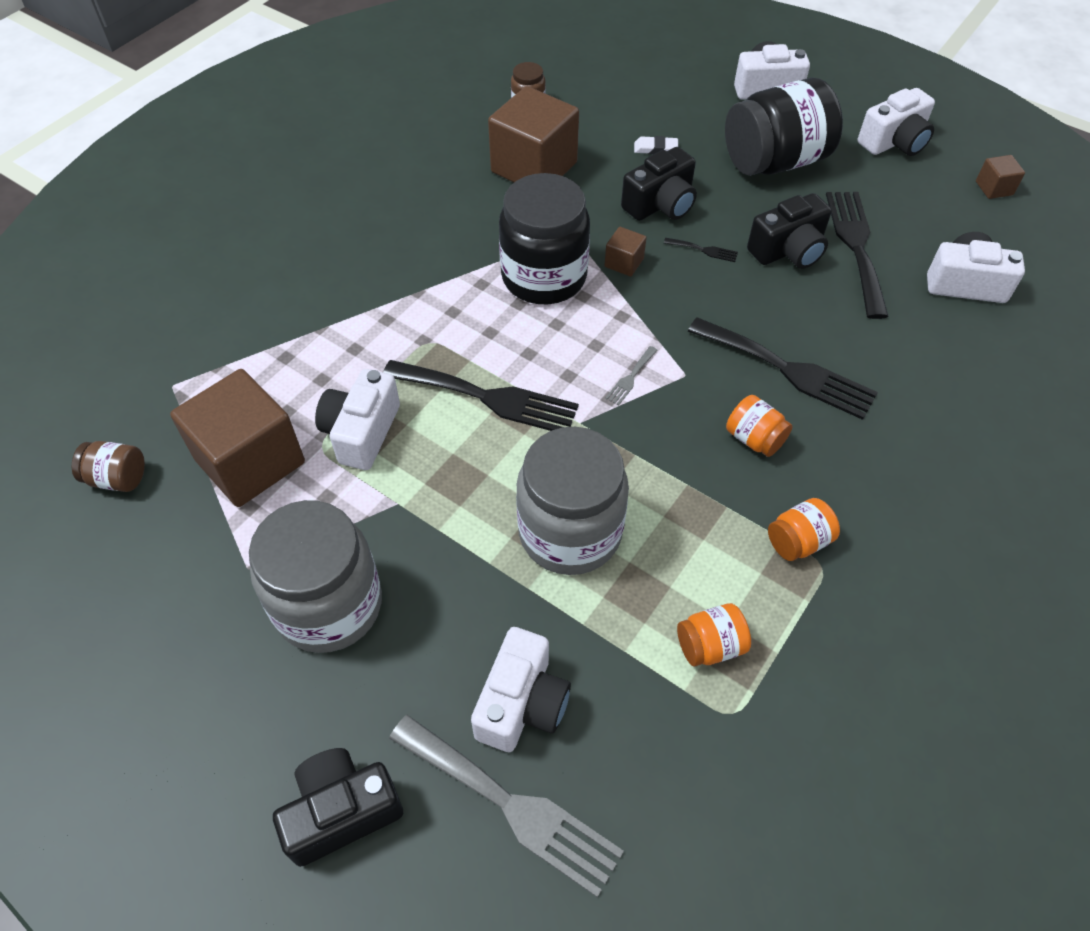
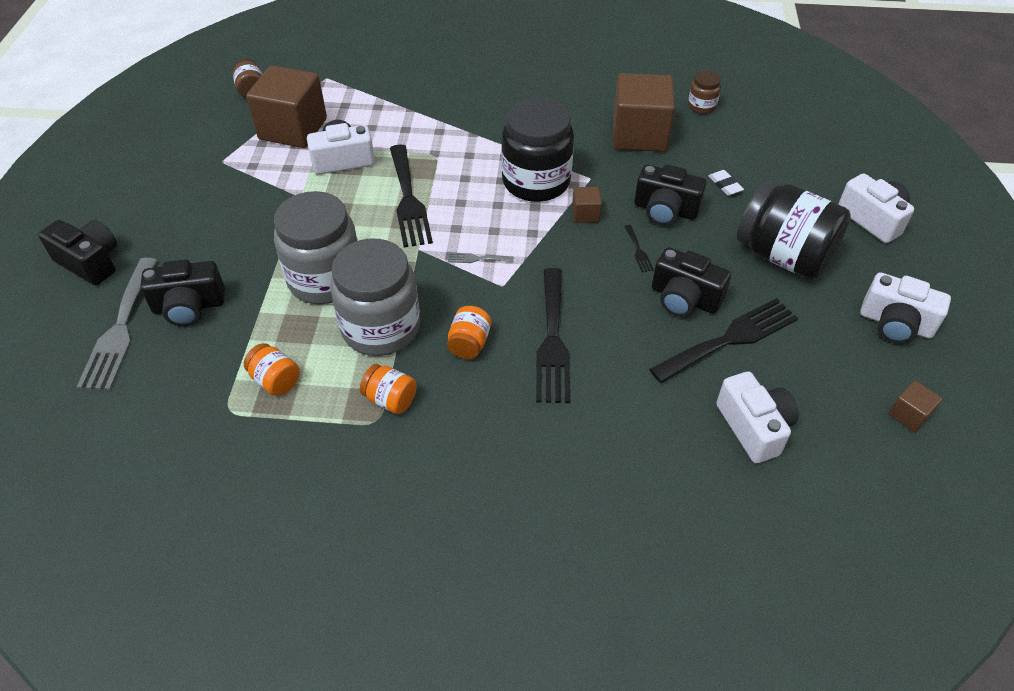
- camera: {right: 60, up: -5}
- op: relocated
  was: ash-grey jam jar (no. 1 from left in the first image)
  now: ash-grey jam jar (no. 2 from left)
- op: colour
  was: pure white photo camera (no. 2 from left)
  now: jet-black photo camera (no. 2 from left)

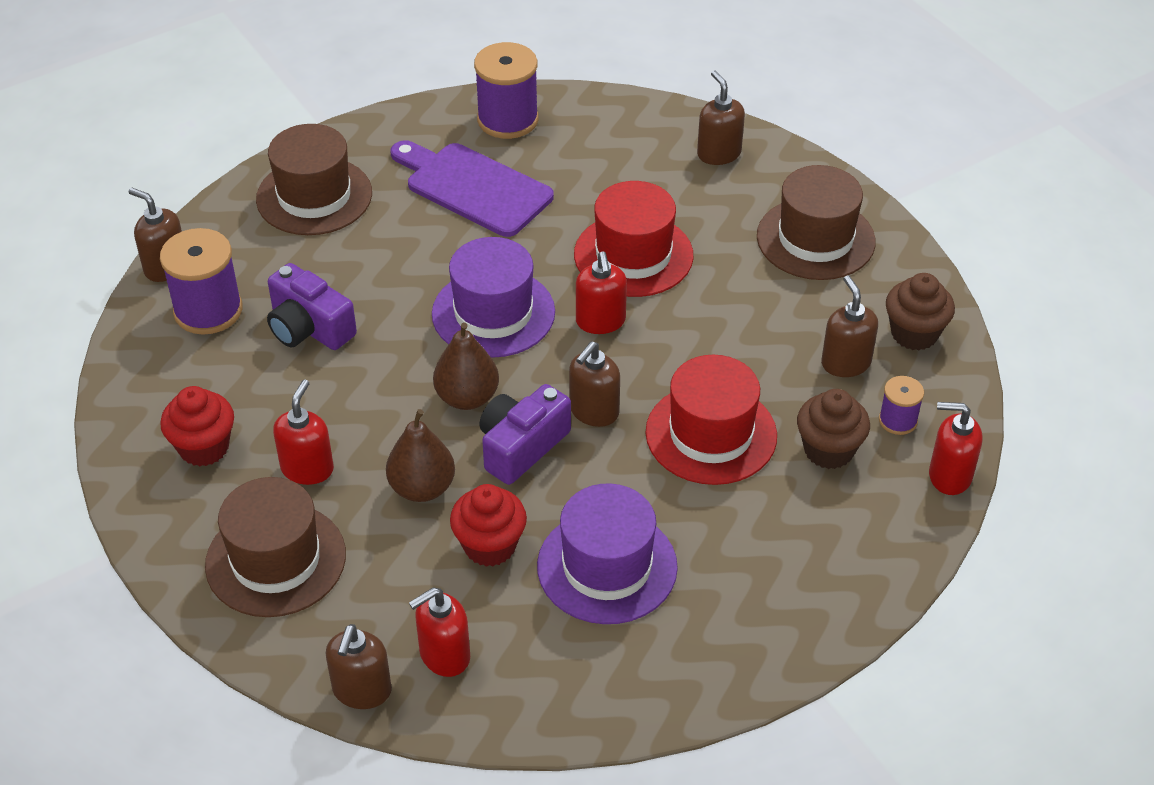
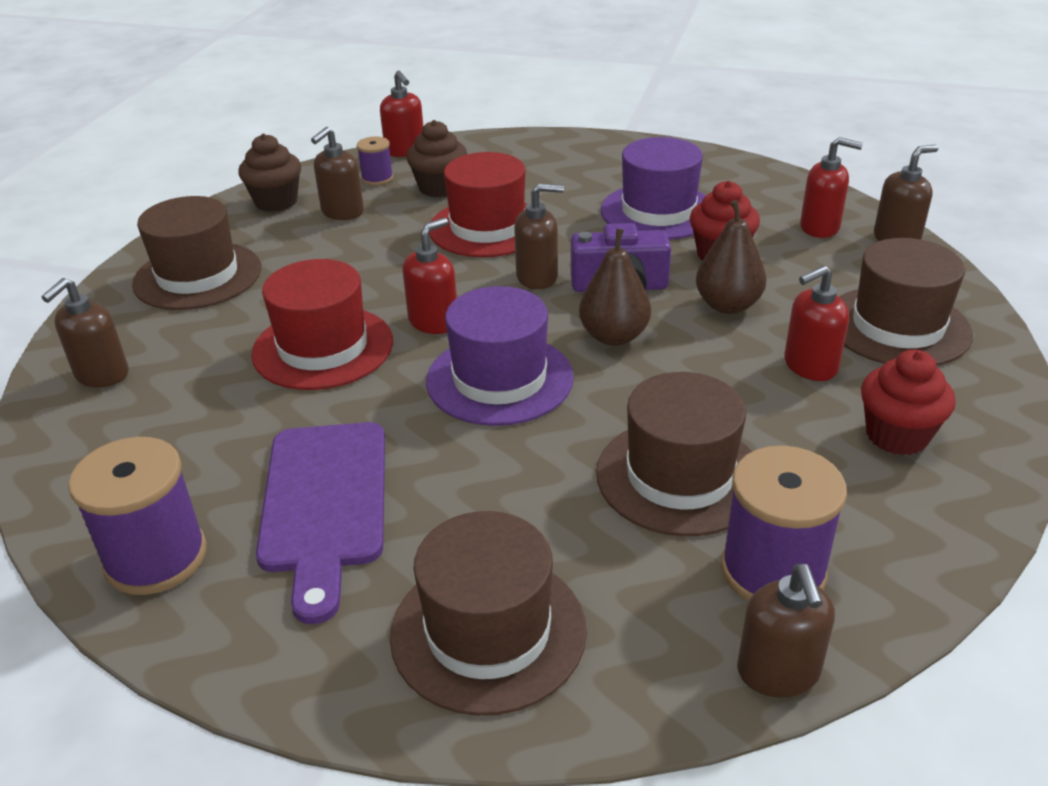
- camera: {right: -130, up: -10}
- op: exchanged
  was: royal purple photo camera (no. 1 from left)
  now: russet top hat (no. 3 from left)

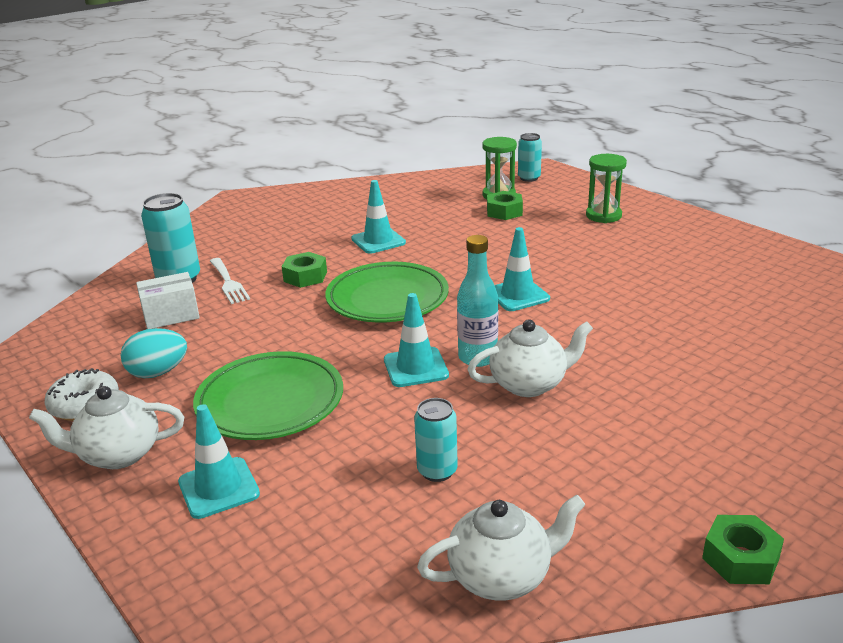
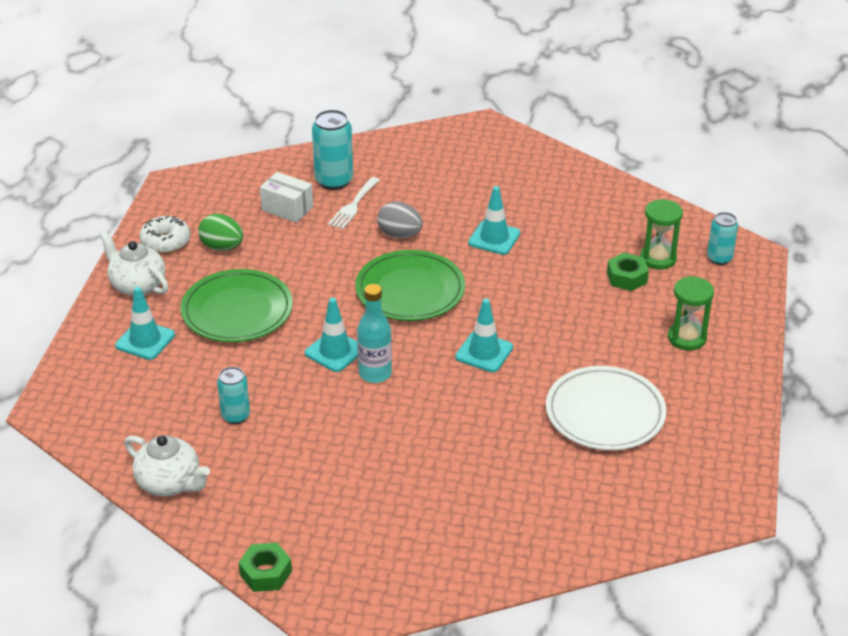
- camera: {right: 50, up: 10}
- op: colour
  was: turquoise egg
  now: green egg
- op: exchanged
  was: green hexagon nut (no. 1 from left)
  now: ash-grey egg
- op: missing
  was: pure white china teapot (no. 3 from left)
- op: appeared
  now: pure white plate

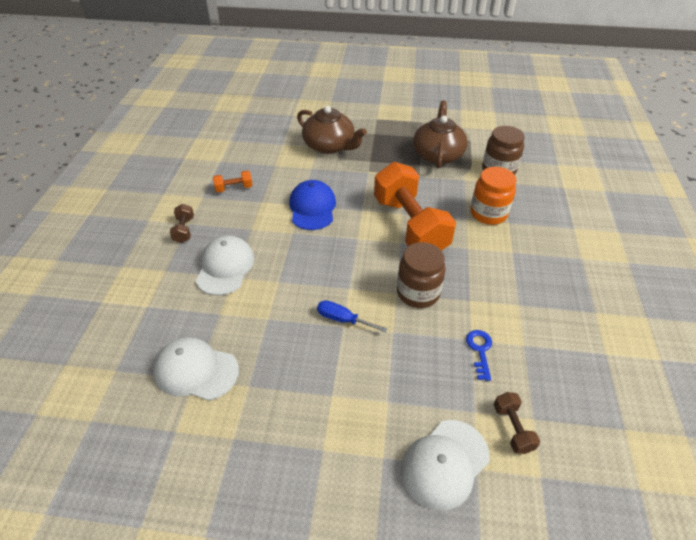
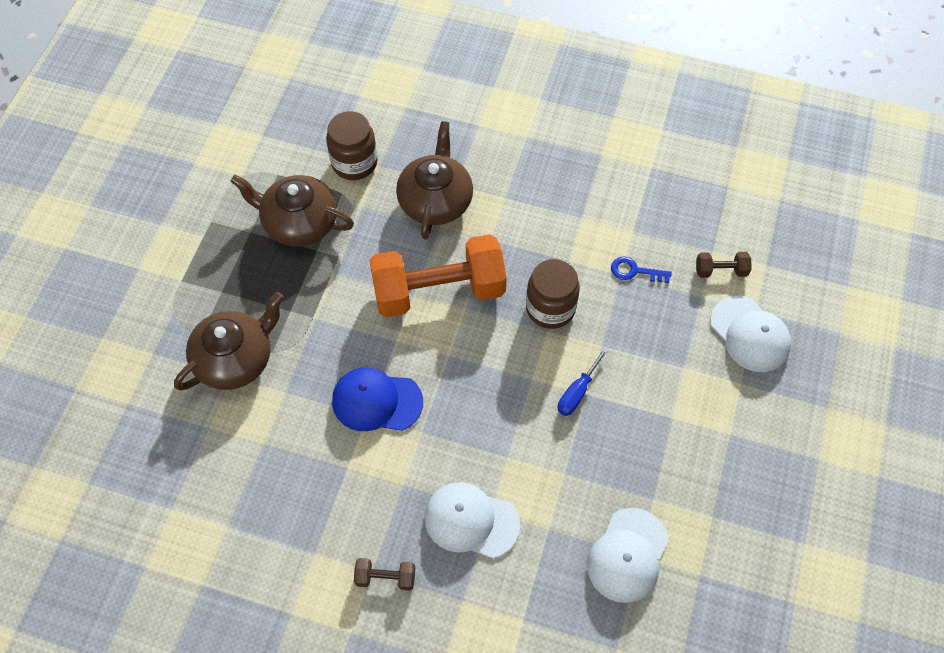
- camera: {right: -80, up: 15}
- op: missing
  was: bright orange free weight (no. 1 from left)
- op: exchanged
  was: bright orange jam jar
  now: russet china teapot (no. 3 from left)

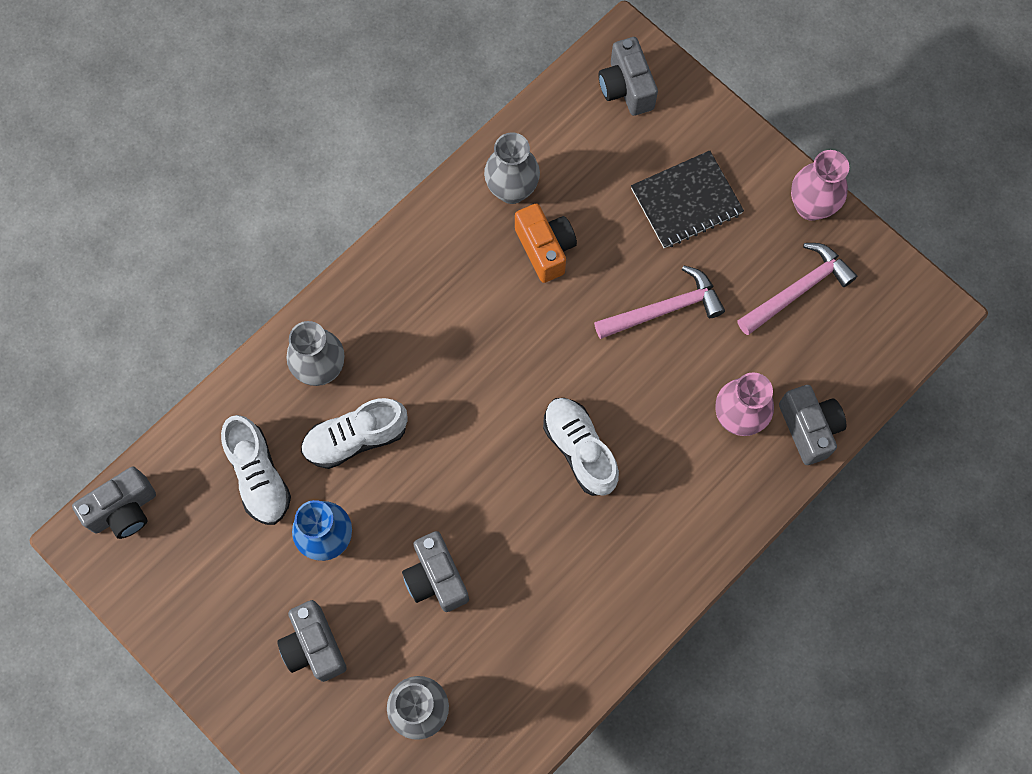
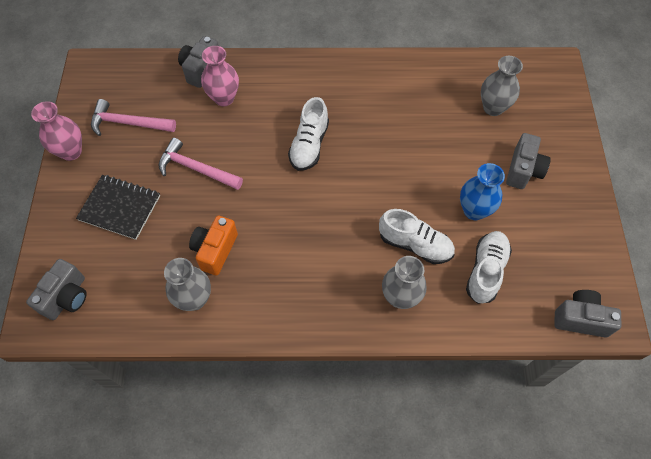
- camera: {right: -135, up: -10}
- op: missing
  was: ash-grey photo camera (no. 3 from left)

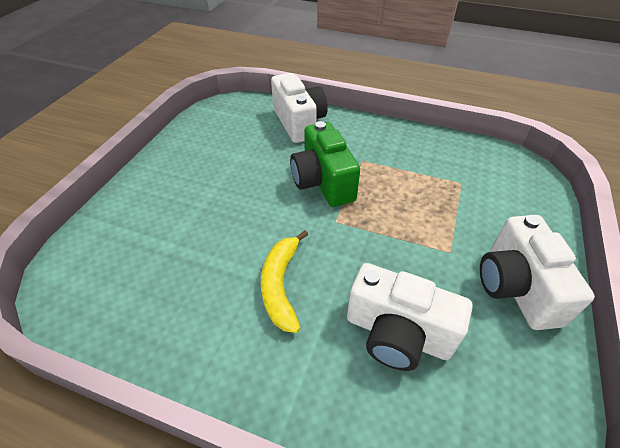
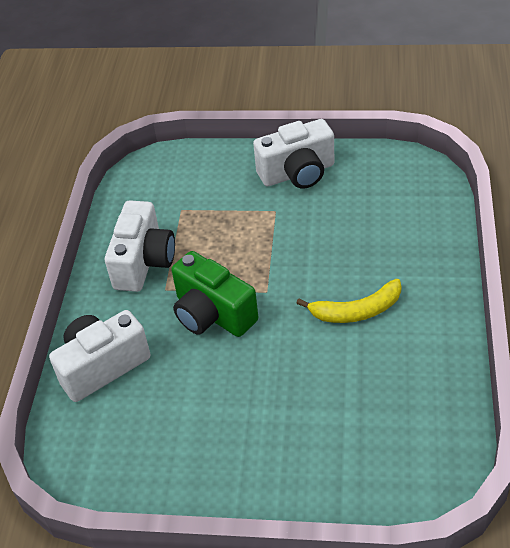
- camera: {right: -100, up: 0}
- op: spun
  was: green photo camera
  clockwise: 75
- op: relocated
  was: pure white photo camera (no. 2 from left)

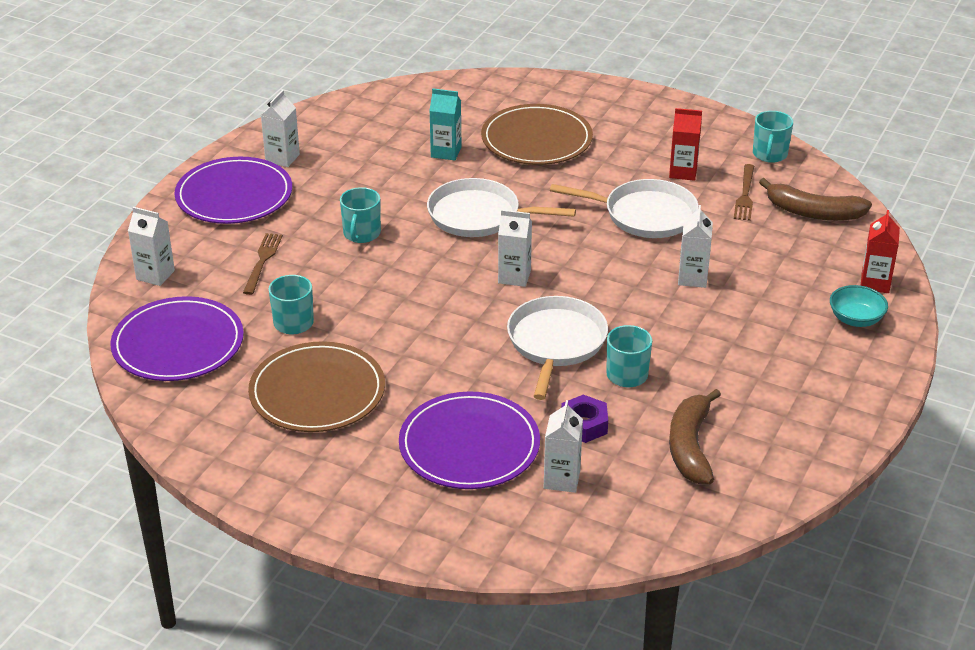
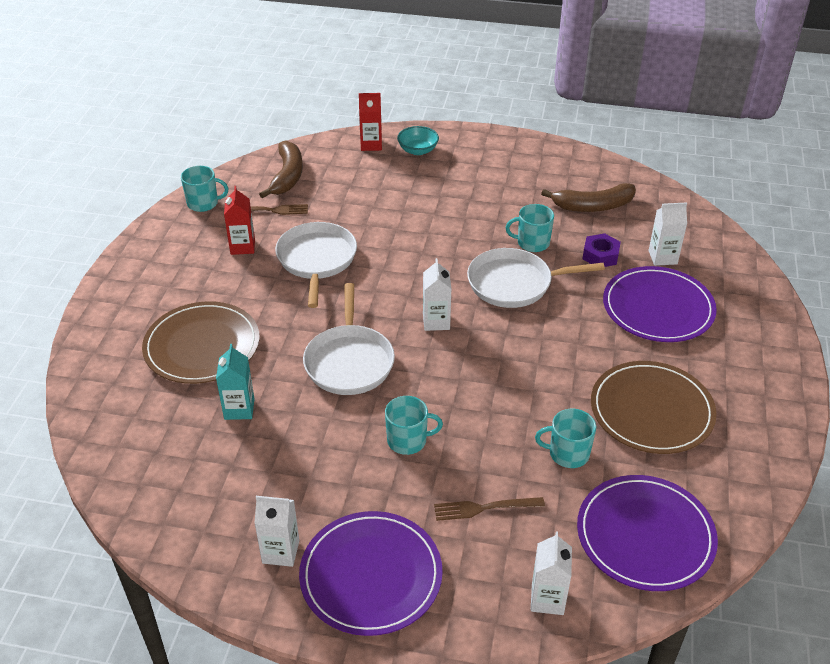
- camera: {right: -105, up: 5}
- op: missing
  was: pure white carton (no. 5 from left)

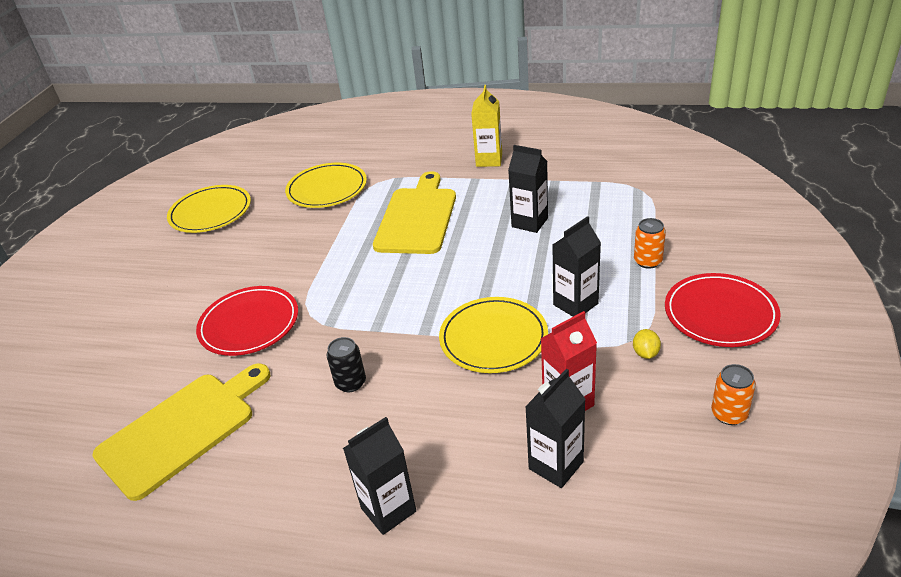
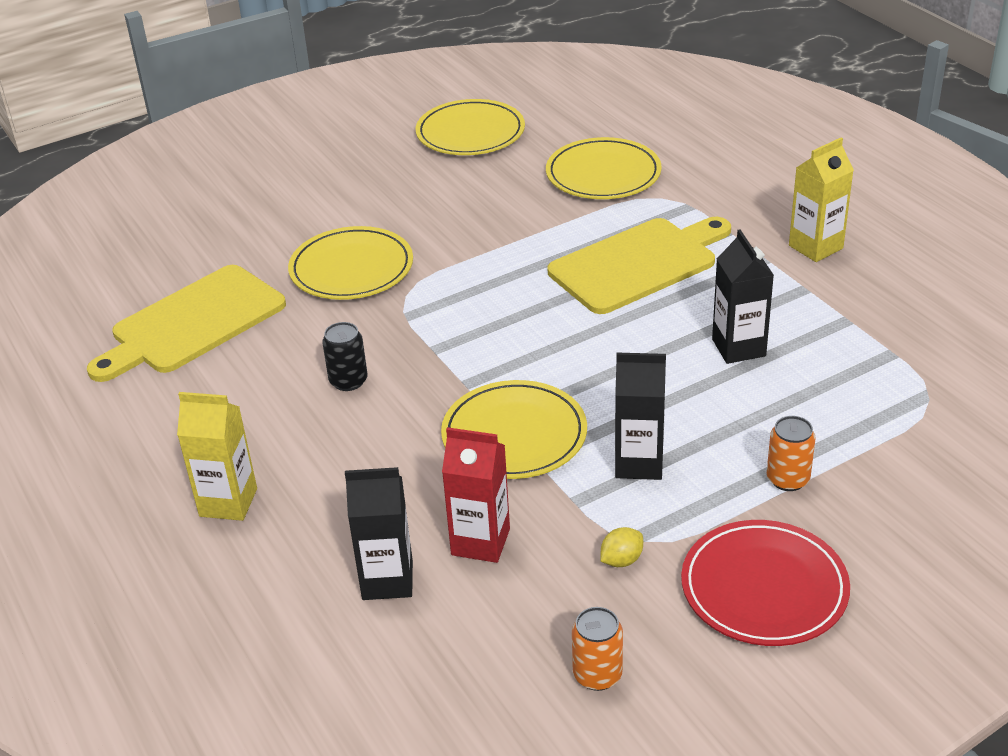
- camera: {right: 45, up: 0}
- op: spun
  was: golden chopping board (no. 1 from left)
  clockwise: 135
- op: colour
  was: scarlet plate (no. 1 from left)
  now: golden plate (no. 1 from left)
- op: colour
  was: jet-black carton (no. 1 from left)
  now: golden carton (no. 1 from left)

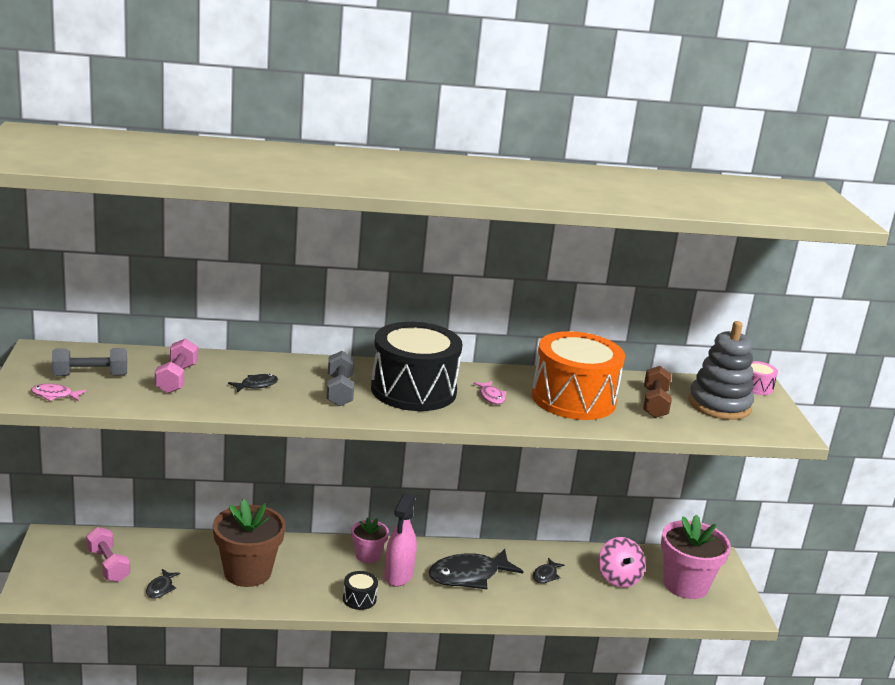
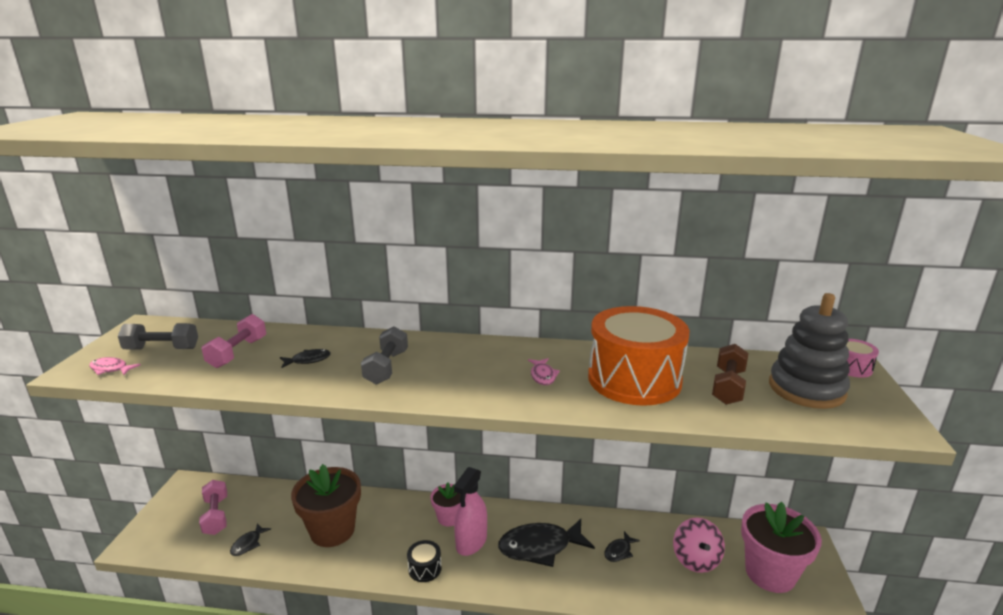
- camera: {right: 15, up: 0}
- op: missing
  was: jet-black drum (no. 2 from left)

